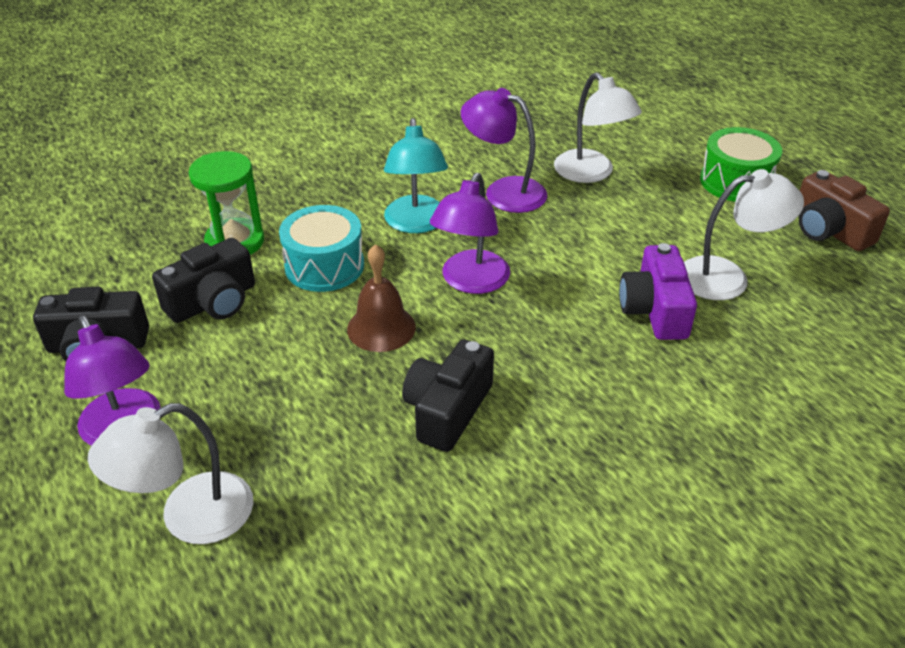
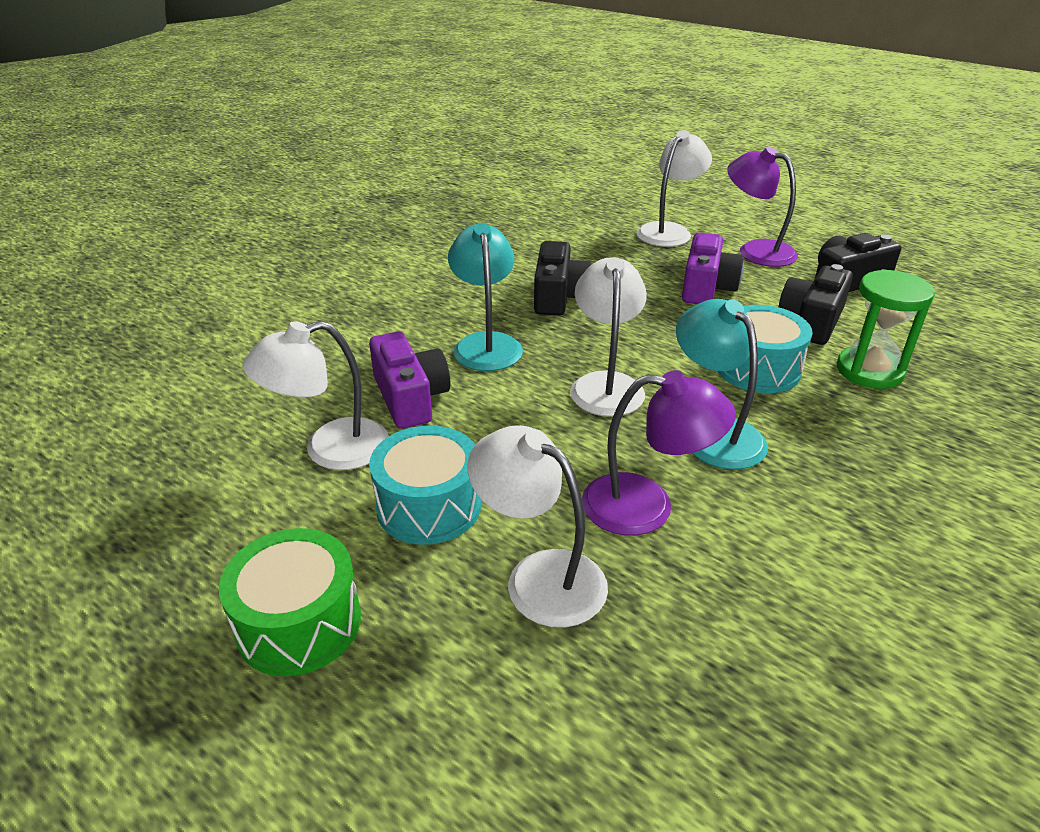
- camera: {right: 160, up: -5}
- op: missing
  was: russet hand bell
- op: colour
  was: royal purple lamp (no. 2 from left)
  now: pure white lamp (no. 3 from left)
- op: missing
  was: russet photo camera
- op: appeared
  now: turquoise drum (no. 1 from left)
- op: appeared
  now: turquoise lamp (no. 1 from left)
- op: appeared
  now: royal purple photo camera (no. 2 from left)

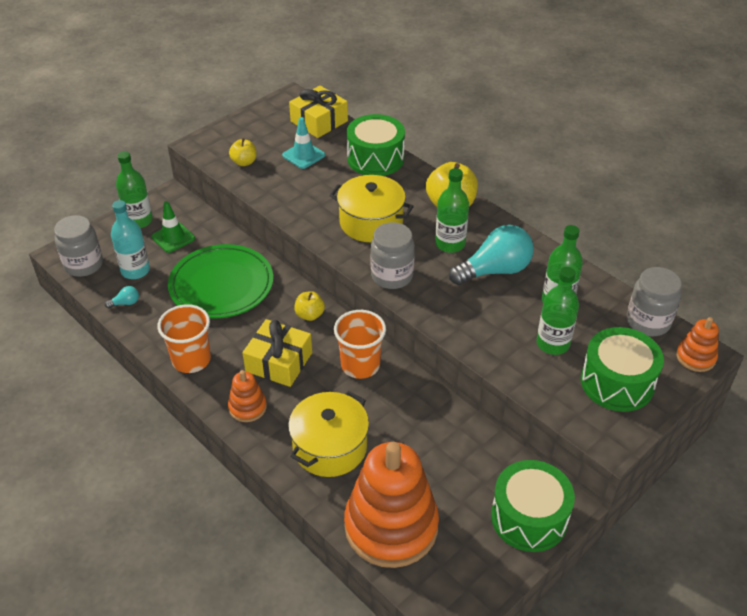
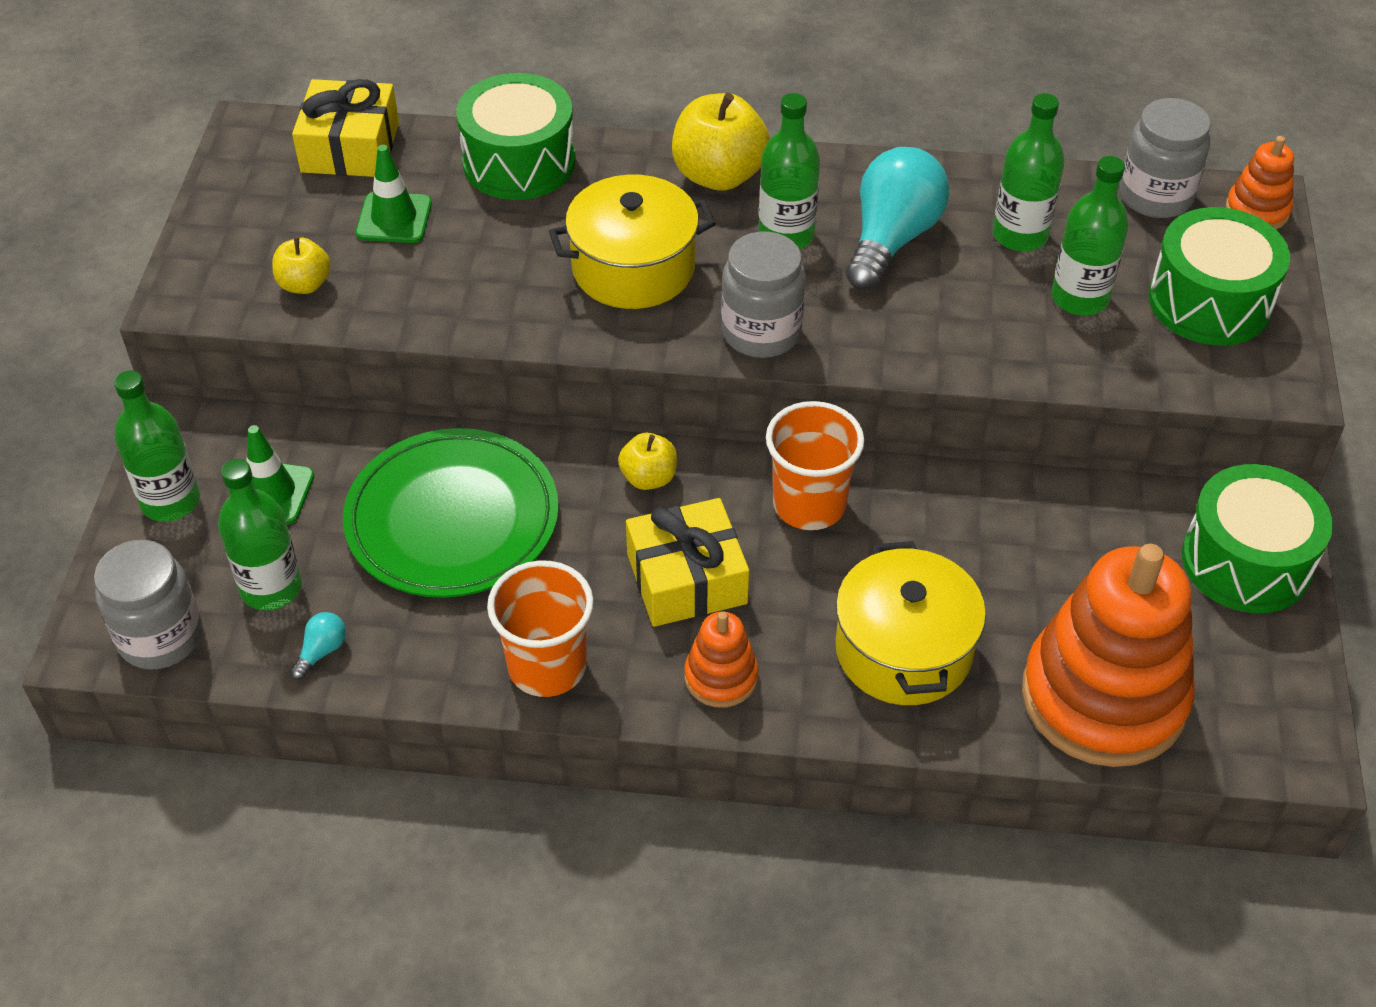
- camera: {right: -40, up: 5}
- op: colour
  was: turquoise drink bottle
  now: green drink bottle (no. 2 from left)
- op: colour
  was: turquoise road cone
  now: green road cone (no. 2 from left)

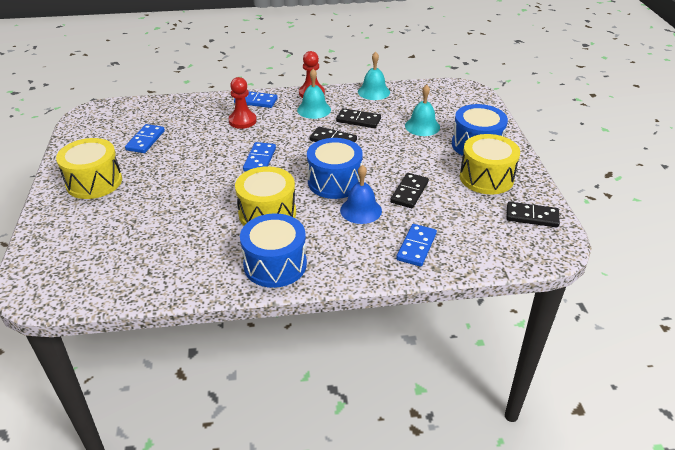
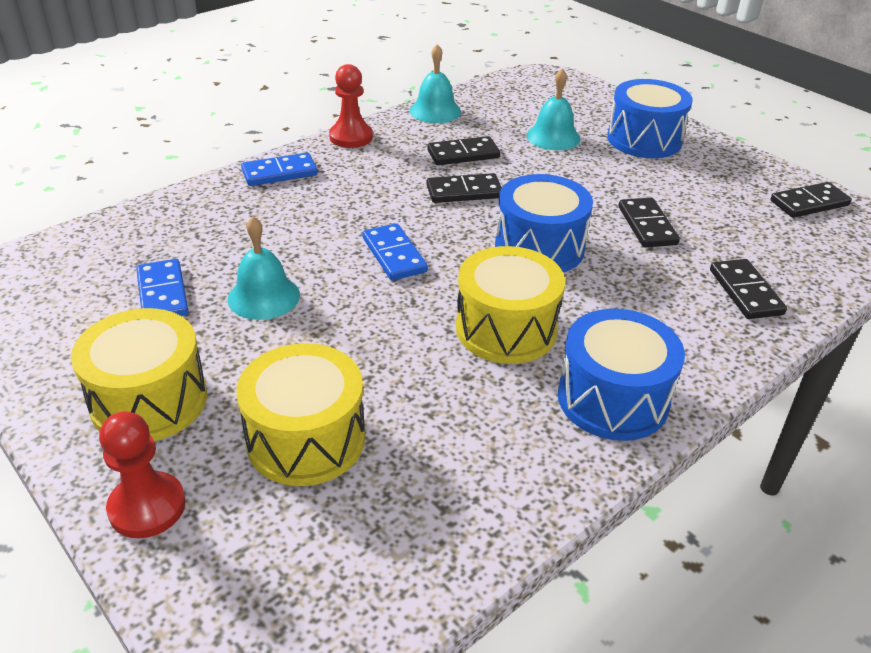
- camera: {right: -35, up: 0}
- op: relocated
  was: scarlet game pawn (no. 1 from left)
- op: relocated
  was: turquoise hand bell (no. 1 from left)
- op: missing
  was: blue hand bell
- op: colour
  was: blue domino (no. 4 from left)
  now: jet-black domino (no. 4 from left)
- op: relocated
  was: golden drum (no. 3 from left in the first image)
  now: golden drum (no. 2 from left)

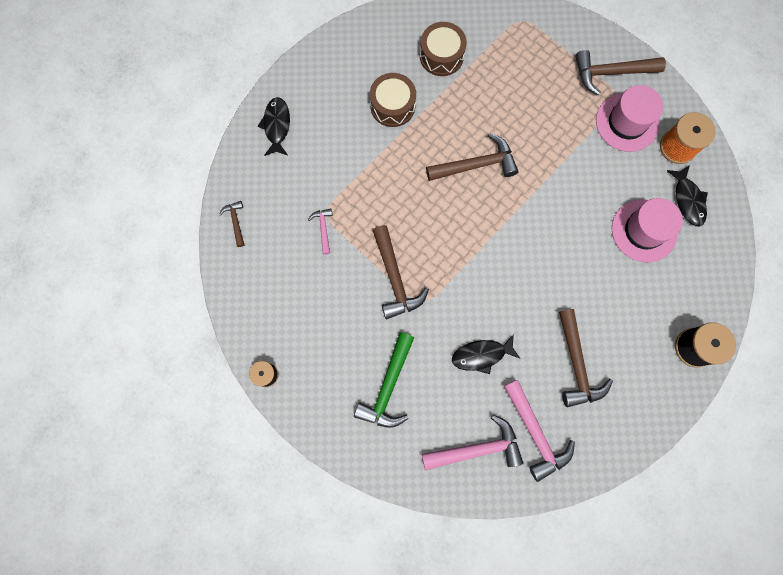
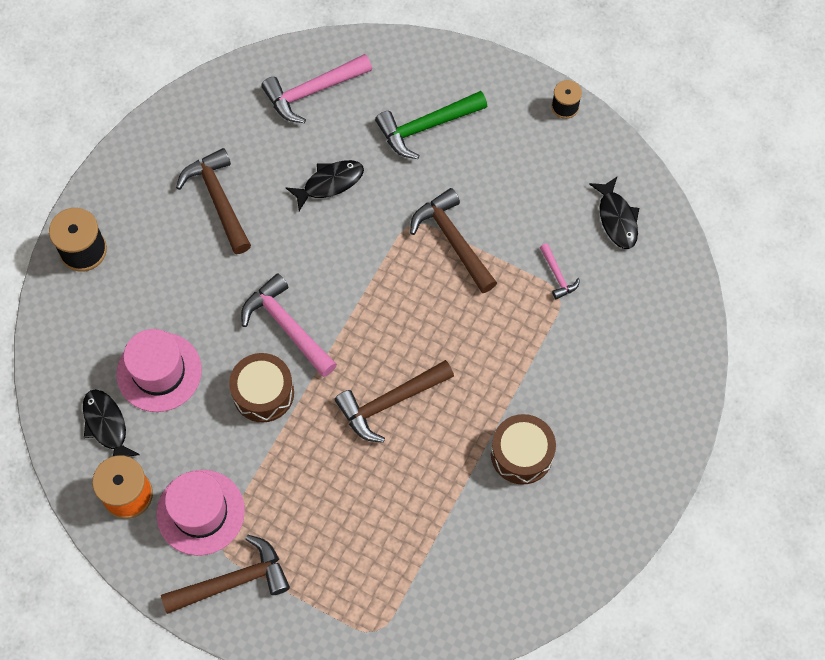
- camera: {right: 165, up: -10}
- op: missing
  was: russet hammer (no. 1 from left)
- op: relocated
  was: jet-black toy fish (no. 1 from left in the first image)
  now: jet-black toy fish (no. 3 from left)
- op: spun
  was: green hammer
  clockwise: -120
- op: relocated
  was: russet drum (no. 2 from left in the first image)
  now: russet drum (no. 1 from left)
- op: relocated
  was: rose-pink hammer (no. 3 from left in the first image)
  now: rose-pink hammer (no. 1 from left)

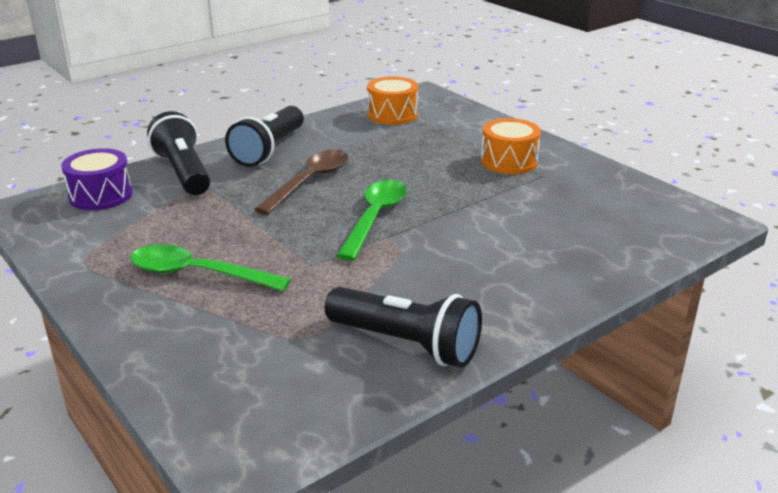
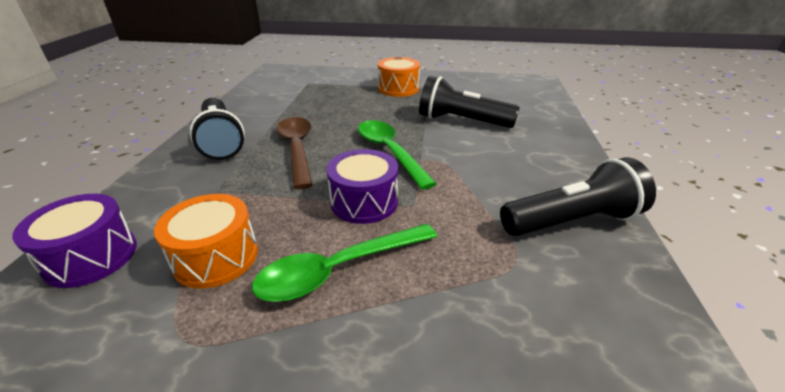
- camera: {right: -45, up: 5}
- op: relocated
  was: jet-black torch (no. 1 from left in the first image)
  now: jet-black torch (no. 2 from left)
- op: relocated
  was: bright orange drum (no. 1 from left)
- op: appeared
  now: royal purple drum (no. 2 from left)

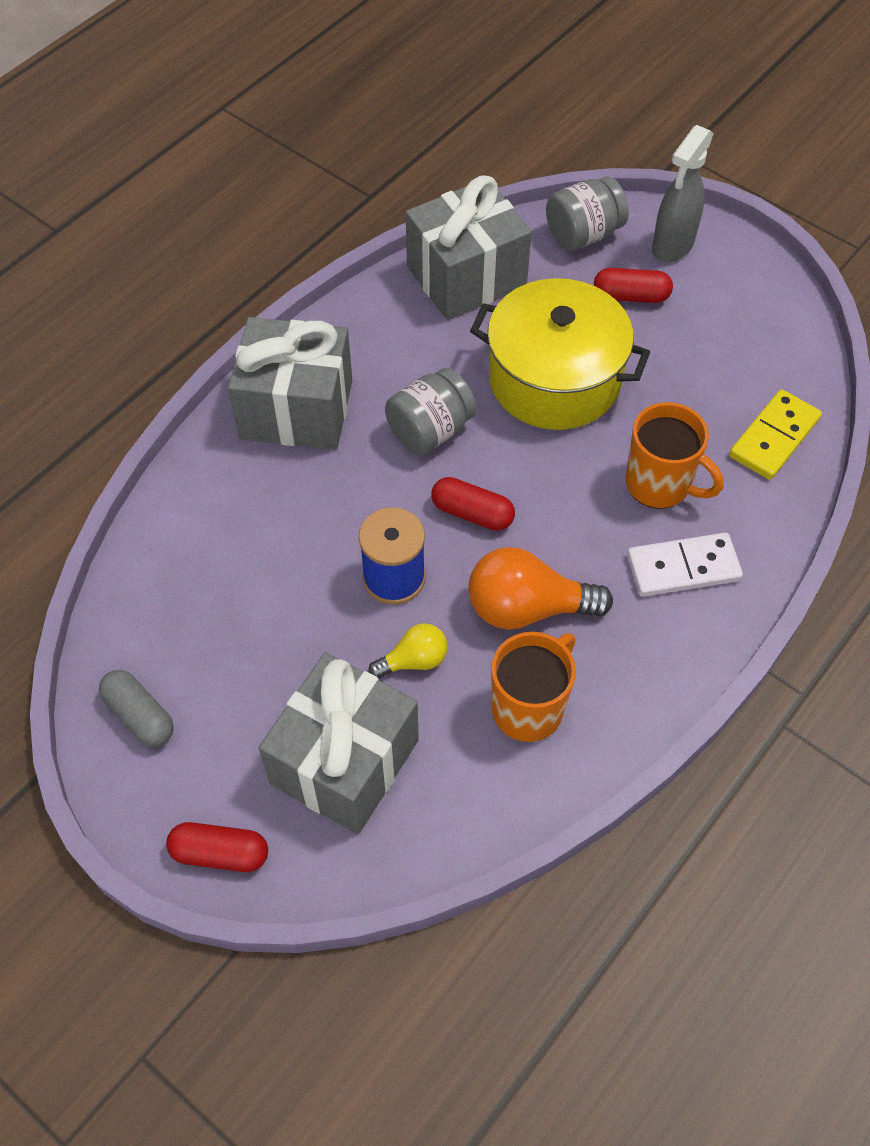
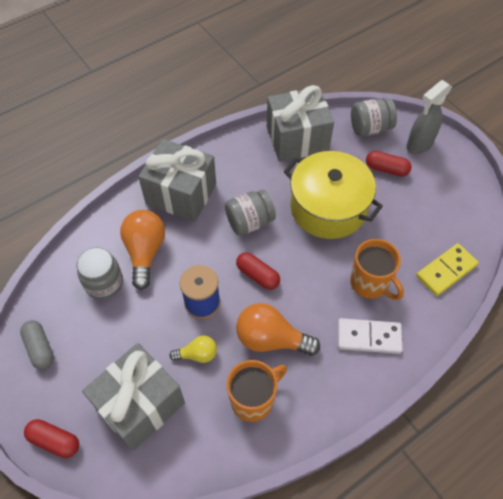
- camera: {right: 15, up: 0}
- op: appeared
  now: ash-grey jam jar (no. 1 from left)
- op: appeared
  now: bright orange lightbulb (no. 1 from left)

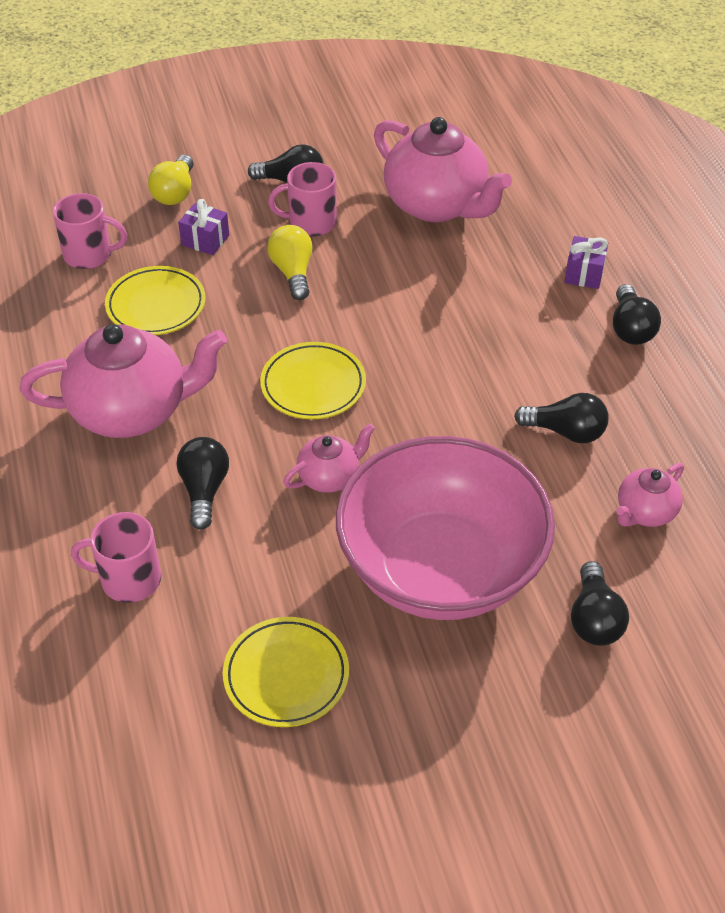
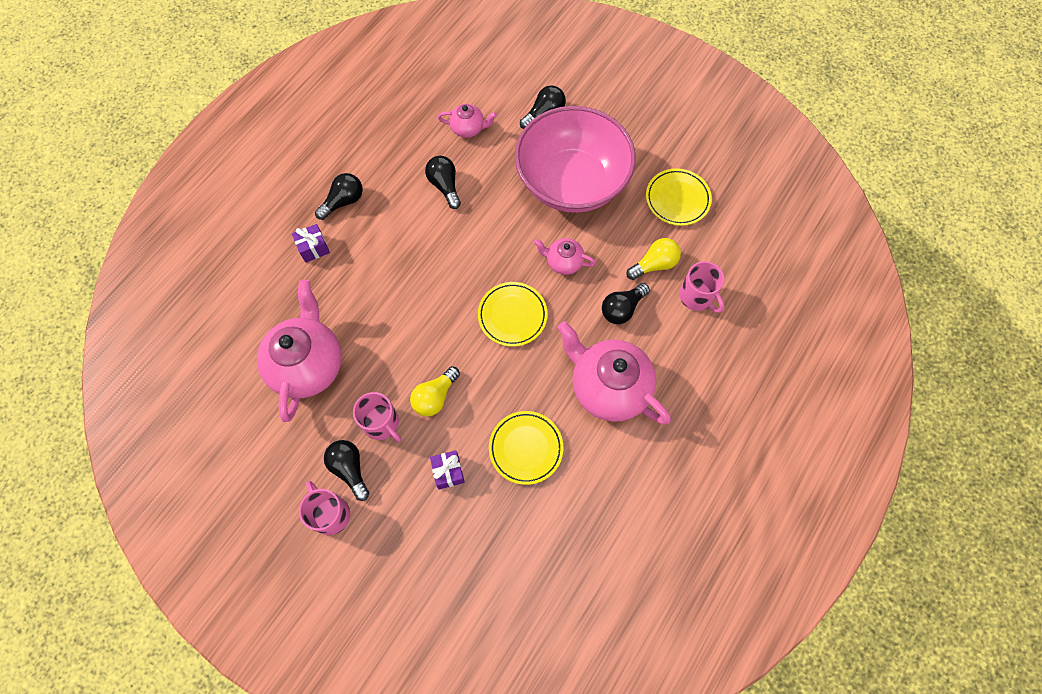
- camera: {right: -130, up: 20}
- op: relocated
  was: rose-pink coffee mug (no. 1 from left)
- op: relocated
  was: golden lightbulb (no. 1 from left in the first image)
  now: golden lightbulb (no. 2 from left)

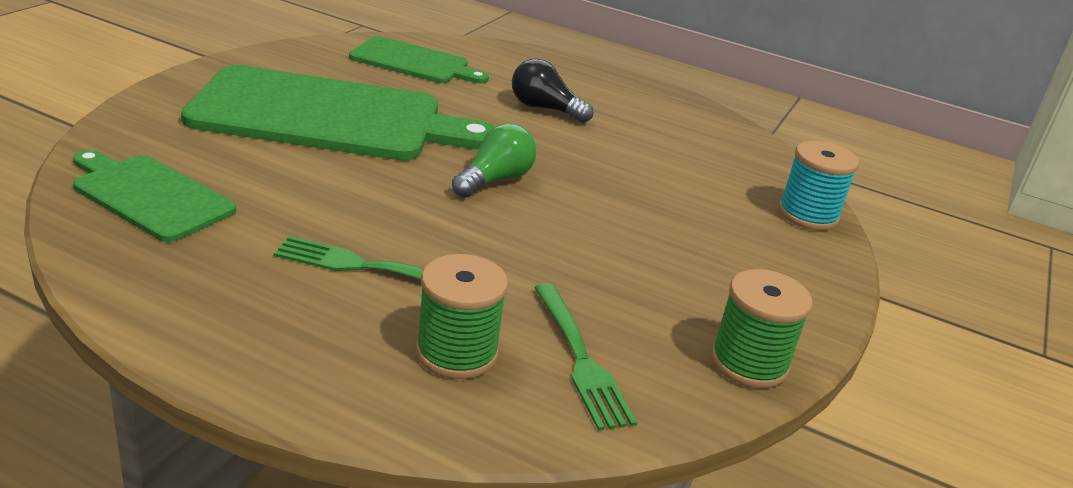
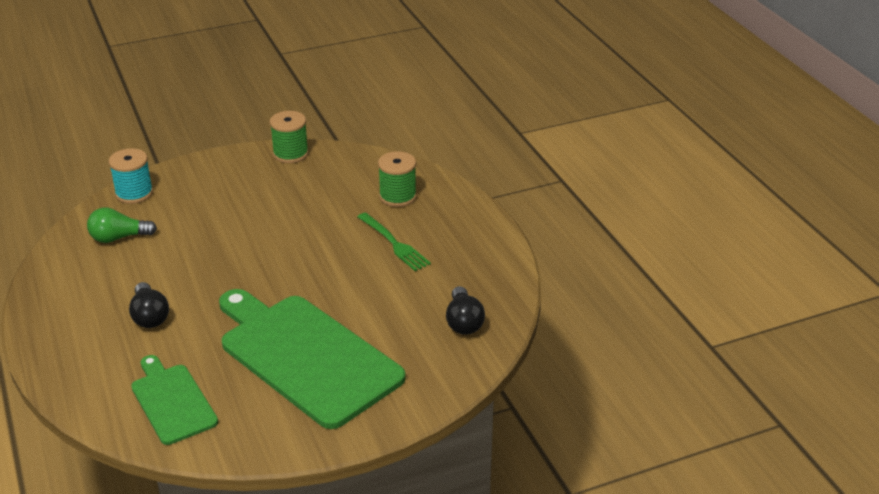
- camera: {right: -135, up: 5}
- op: exchanged
  was: green chopping board (no. 1 from left)
  now: jet-black lightbulb (no. 2 from left)
- op: relocated
  was: green lightbulb
- op: missing
  was: green dinner fork (no. 2 from left)

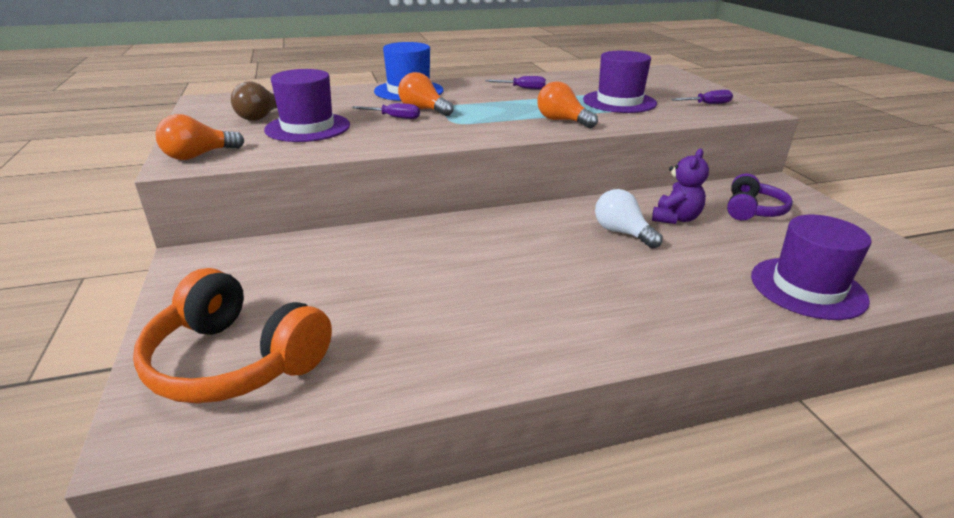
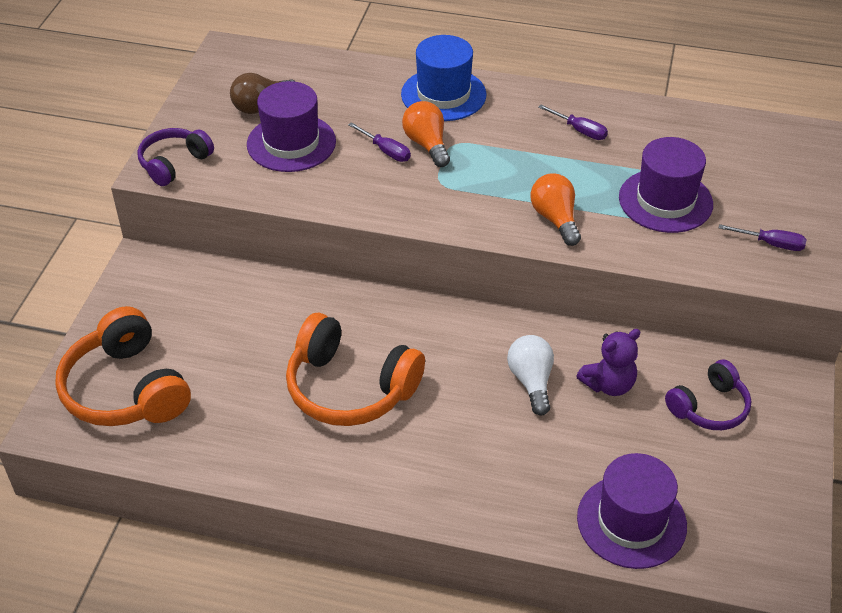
- camera: {right: 30, up: 15}
- op: exchanged
  was: bright orange lightbulb (no. 1 from left)
  now: royal purple over-ear headphones (no. 1 from left)
- op: appeared
  now: bright orange over-ear headphones (no. 2 from left)

